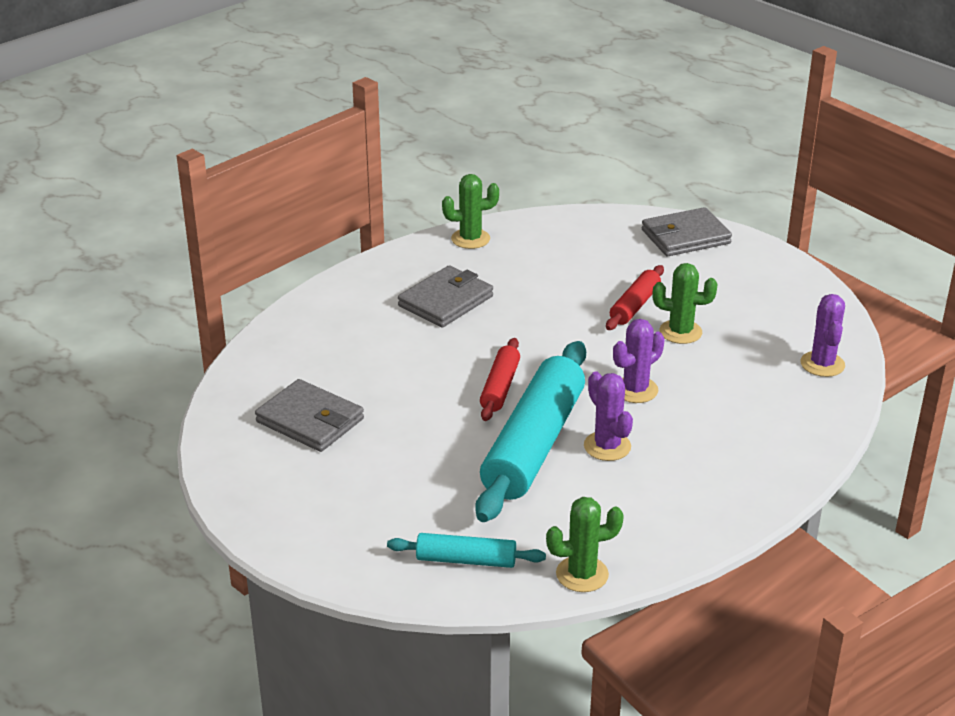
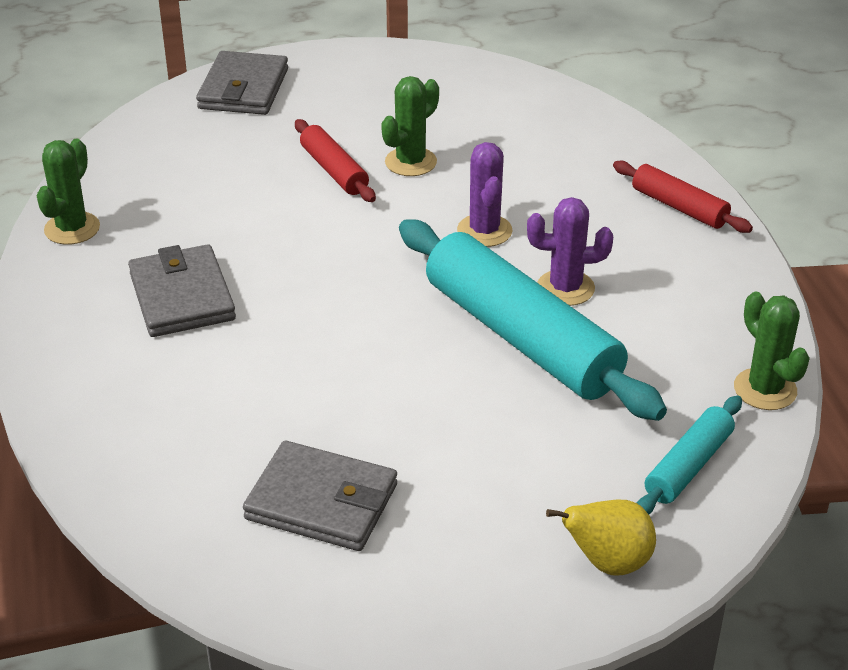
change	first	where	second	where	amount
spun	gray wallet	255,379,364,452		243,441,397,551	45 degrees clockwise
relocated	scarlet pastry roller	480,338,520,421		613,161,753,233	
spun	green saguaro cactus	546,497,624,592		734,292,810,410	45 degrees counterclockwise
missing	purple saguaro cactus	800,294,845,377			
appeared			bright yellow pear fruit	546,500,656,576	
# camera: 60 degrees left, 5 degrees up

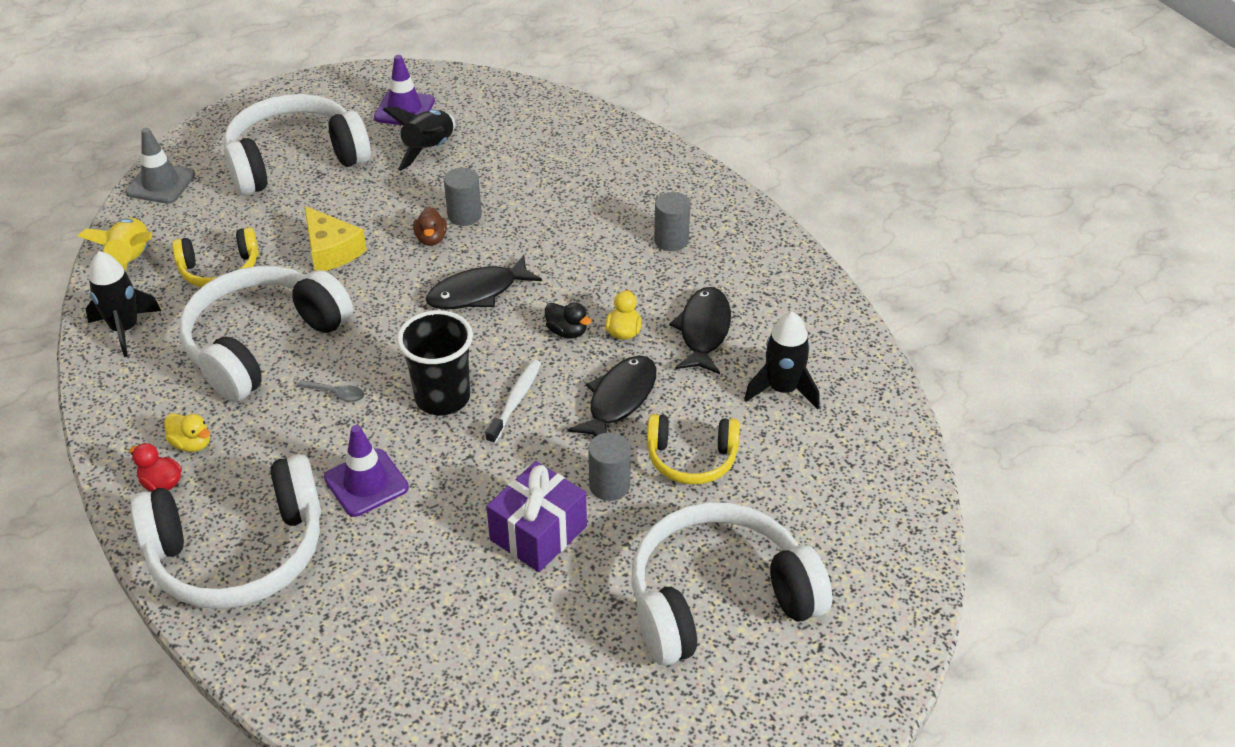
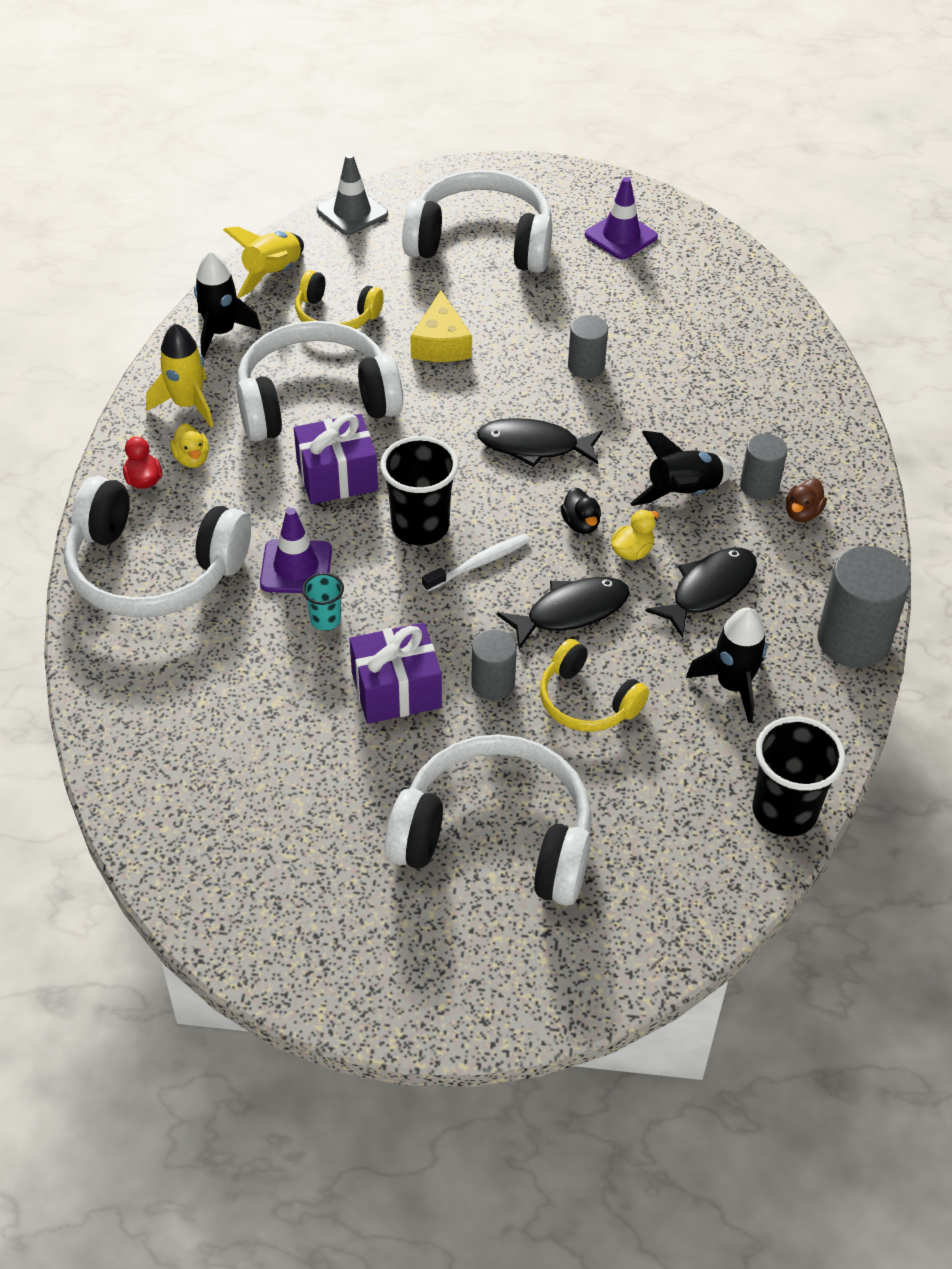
change	first	where	second	where	amount
exchanged	gray teaspoon	297,380,364,402	purple wrapped gift	294,414,378,504	
relocated	black rocket	383,106,455,171		630,431,733,506	
relocated	dark brown toy duck	413,207,447,246		786,478,827,522	
appeared			bright yellow rocket	146,323,213,427	
appeared			turquoise tumbler	302,573,344,631	
appeared			black tumbler	752,716,846,837	
appeared			gray cylinder	817,546,911,668	
# camera: 35 degrees right, 5 degrees up

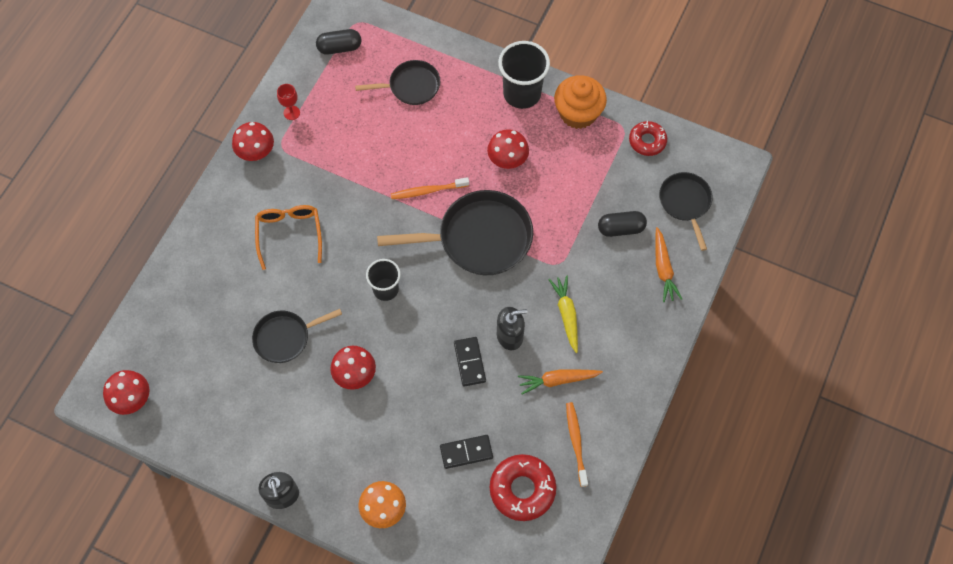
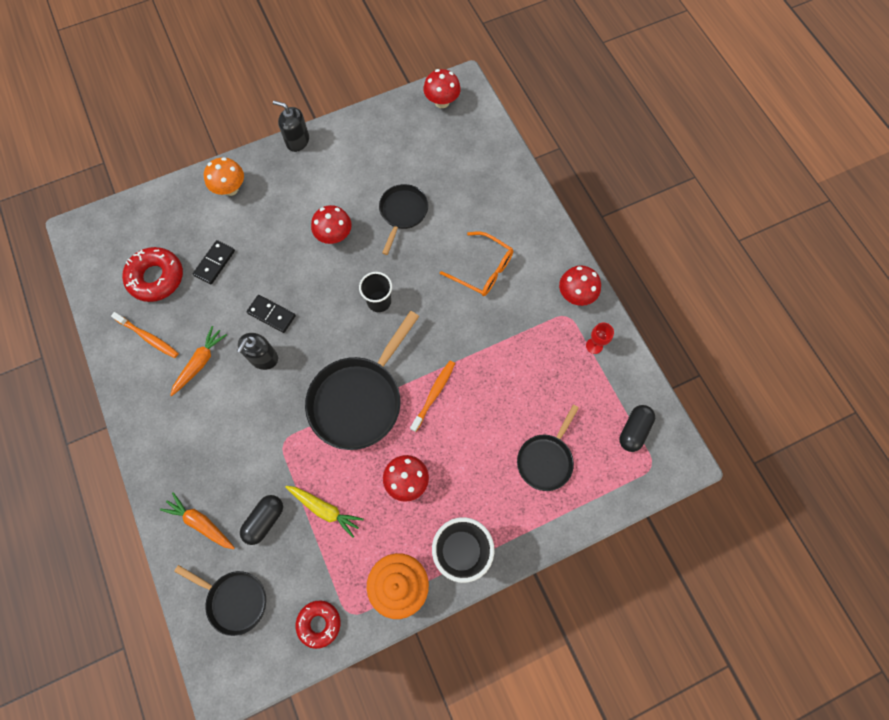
change	first	where	second	where	amount
relocated	bright yellow carrot	549,275,578,353		285,486,364,537	
# camera: 130 degrees right, 5 degrees up

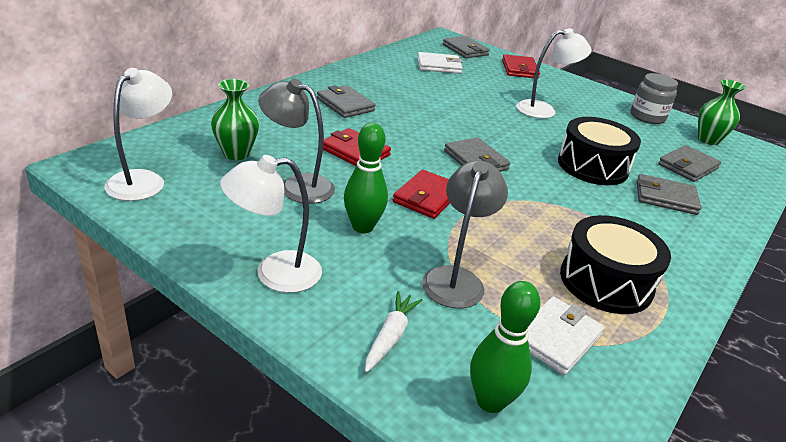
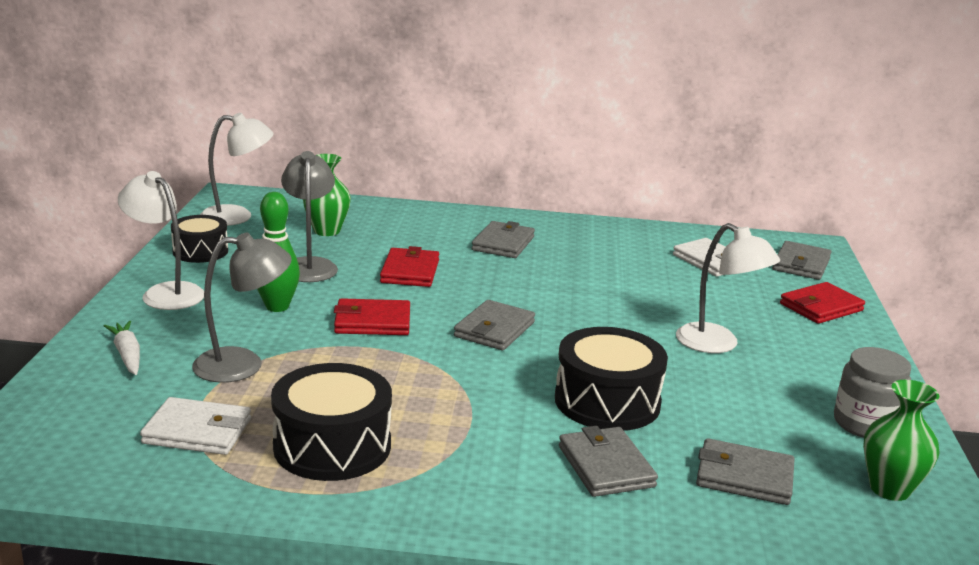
change	first	where	second	where	amount
spun	snow-white carrot	365,291,423,373		104,321,140,375	105 degrees counterclockwise
missing	green skittle	470,281,540,413			
appeared			black toy drum	171,215,228,263	
# camera: 60 degrees right, 10 degrees down

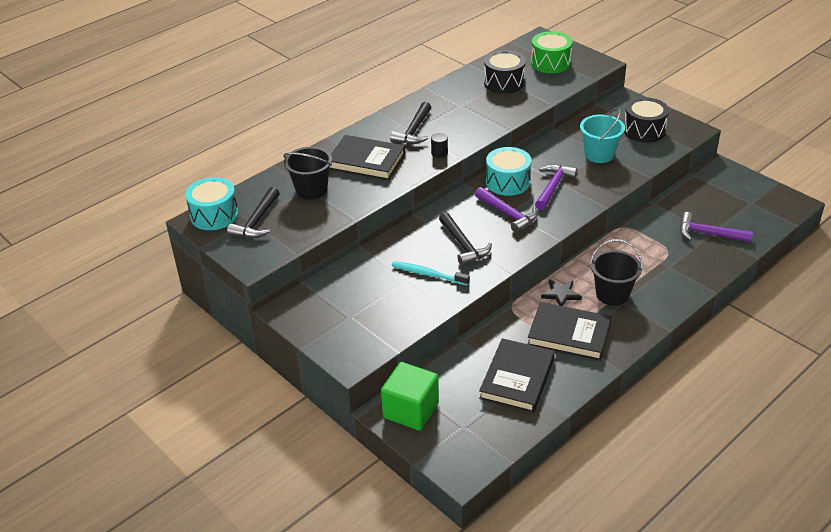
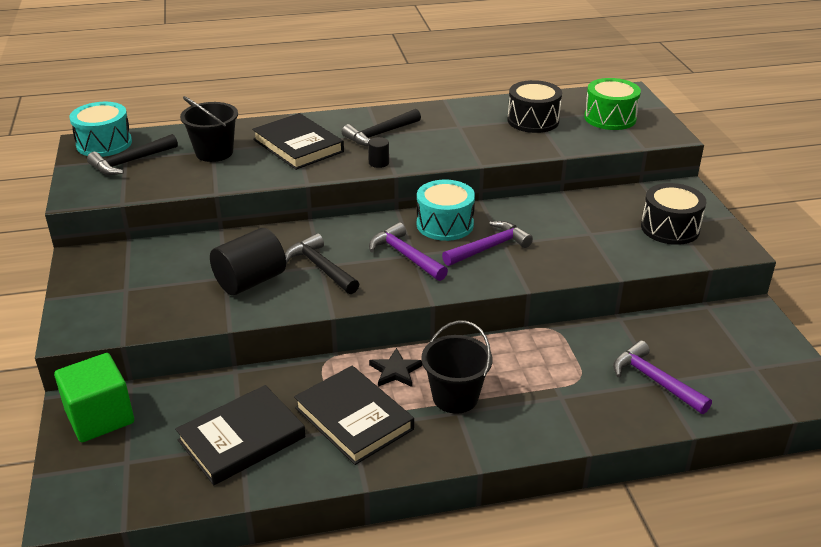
change	first	where	second	where	amount
exchanged	turquoise tooth brush	392,261,470,286	black cylinder	210,228,286,295	
spun	black carpenter's hammer	439,212,492,266		285,233,359,294	135 degrees clockwise
spun	purple carpenter's hammer	475,187,538,233		369,222,448,281	150 degrees clockwise
missing	turquoise pail	580,109,625,163			
# camera: 30 degrees right, 5 degrees down

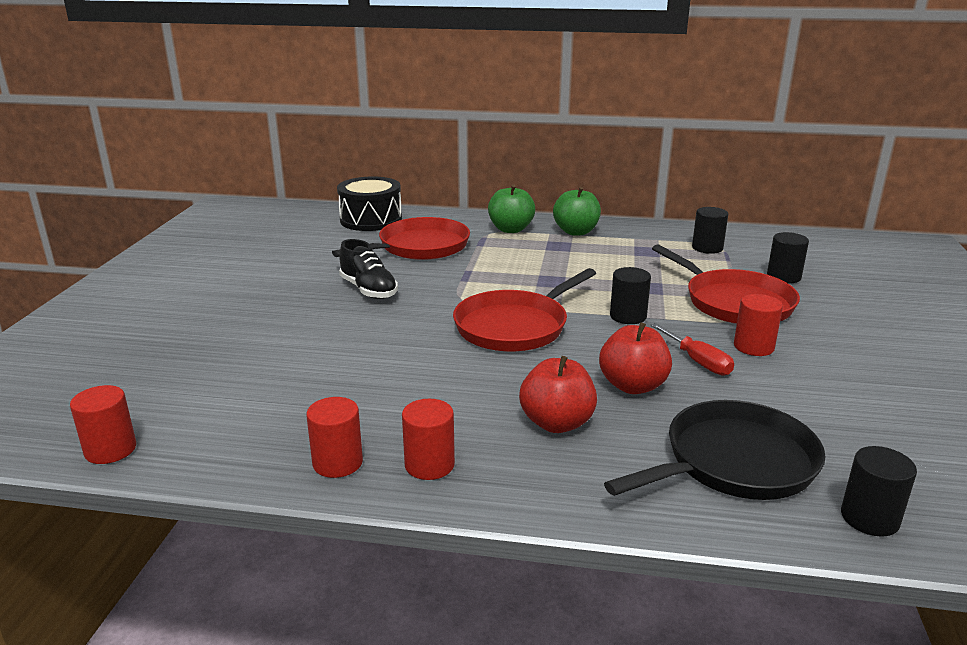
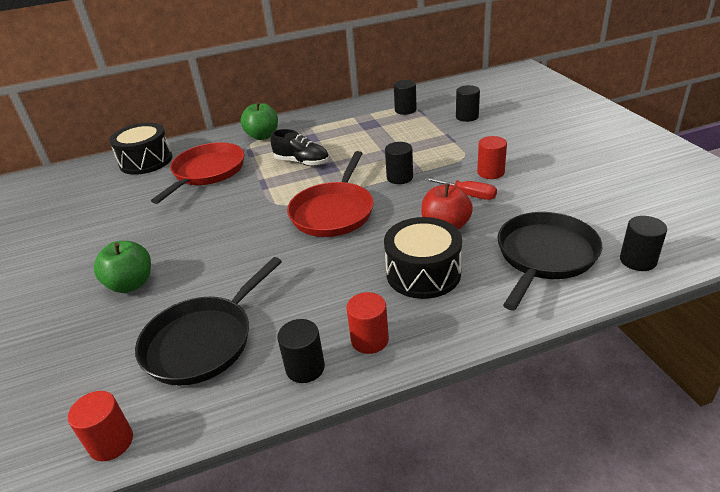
change	first	where	second	where	amount
colour	scarlet cylinder	306,397,363,478	black cylinder	277,319,325,383	
relocated	black shoe	339,239,398,299		270,129,329,166	
exchanged	scarlet apple	519,356,597,433	black toy drum	384,217,462,299	
relocated	green apple	553,187,601,236		94,241,151,293	
missing	scarlet frying pan	652,244,800,324			
appeared			black frying pan	135,257,282,386	
# camera: 25 degrees left, 10 degrees up

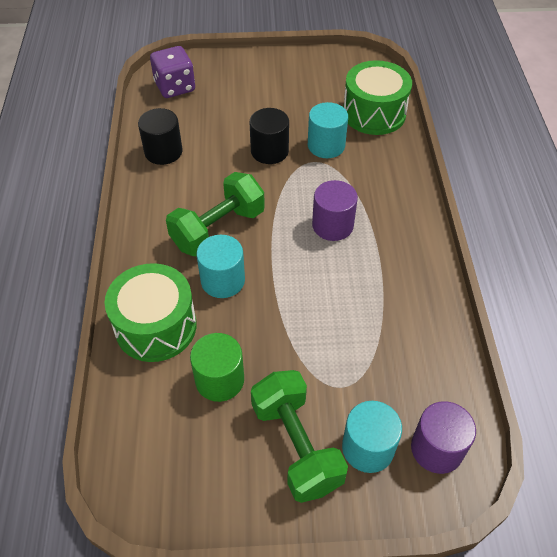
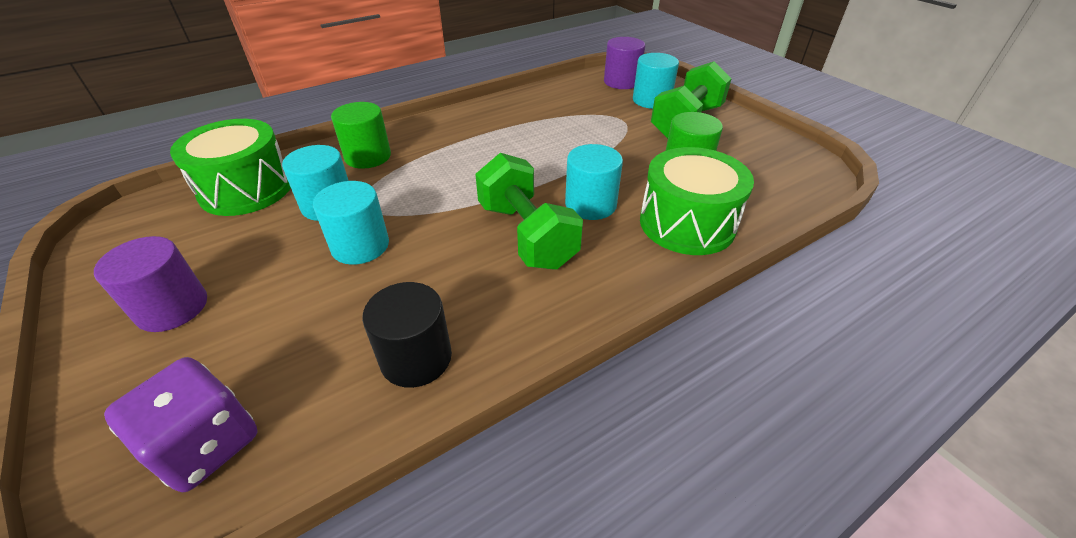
change	first	where	second	where	amount
spun	green free weight	166,172,265,257		475,153,583,270	45 degrees clockwise
colour	black cylinder	249,108,289,164	turquoise cylinder	313,181,389,265	
relocated	purple cylinder	312,180,358,241		94,236,207,332	
appeared			green cylinder	331,102,391,169	
# camera: 120 degrees left, 10 degrees down

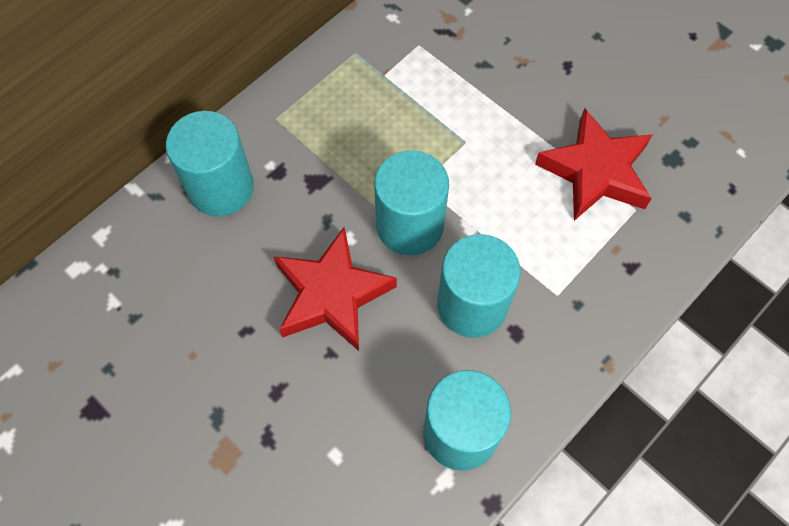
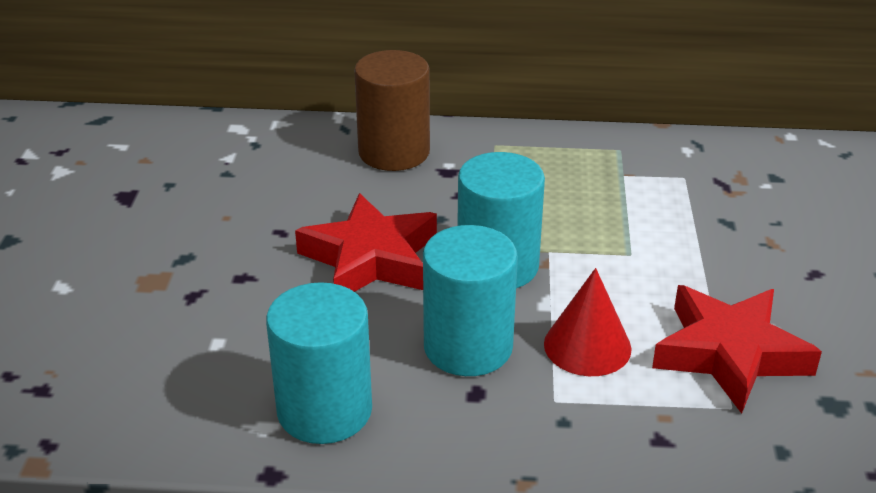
change	first	where	second	where	amount
colour	turquoise cylinder	166,111,254,217	dark brown cylinder	354,50,430,171	
appeared			scarlet cone	544,268,631,376	
# camera: 50 degrees right, 30 degrees down

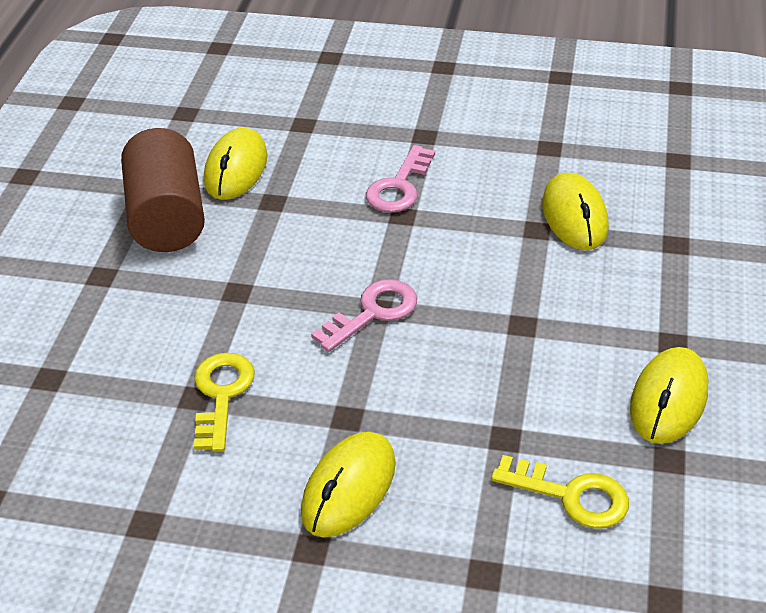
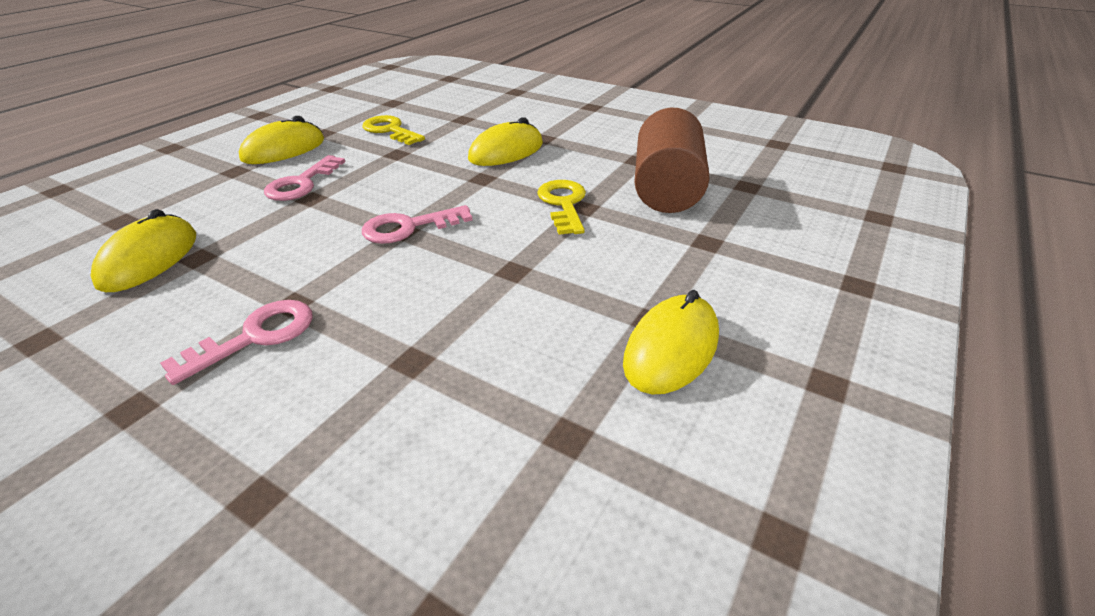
change	first	where	second	where	amount
relocated	dark brown cylinder	121,128,205,252		634,108,709,213	
spun	bright yellow key	194,353,255,452		537,180,586,235	150 degrees clockwise
relocated	bright yellow computer mouse	204,128,268,200		623,290,719,395	
appeared			rosy key	264,155,345,201	
# camera: 160 degrees left, 5 degrees down

